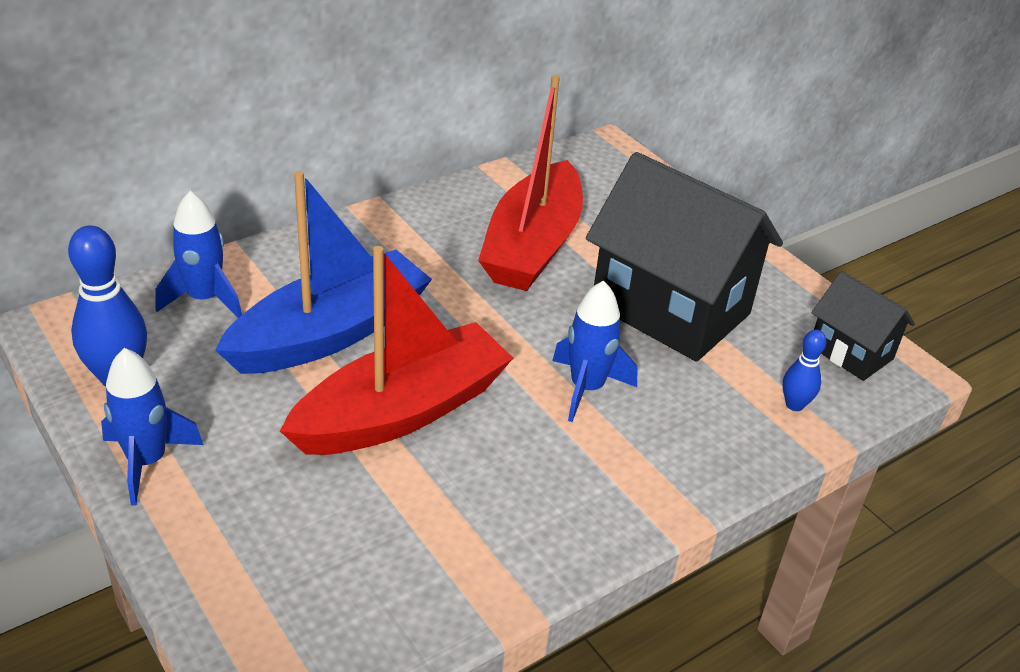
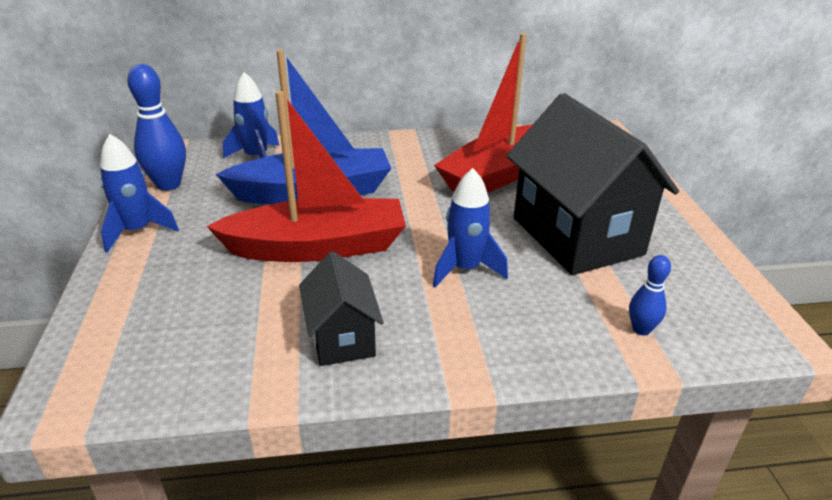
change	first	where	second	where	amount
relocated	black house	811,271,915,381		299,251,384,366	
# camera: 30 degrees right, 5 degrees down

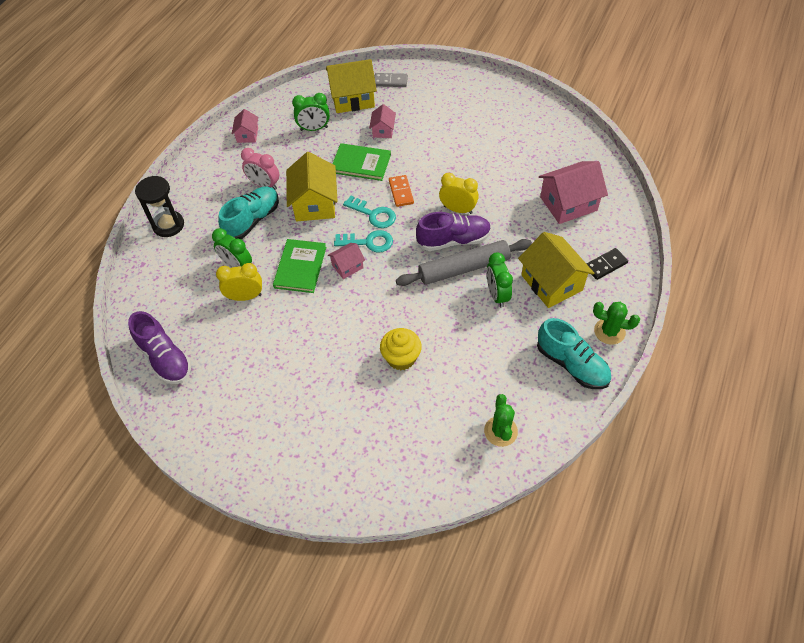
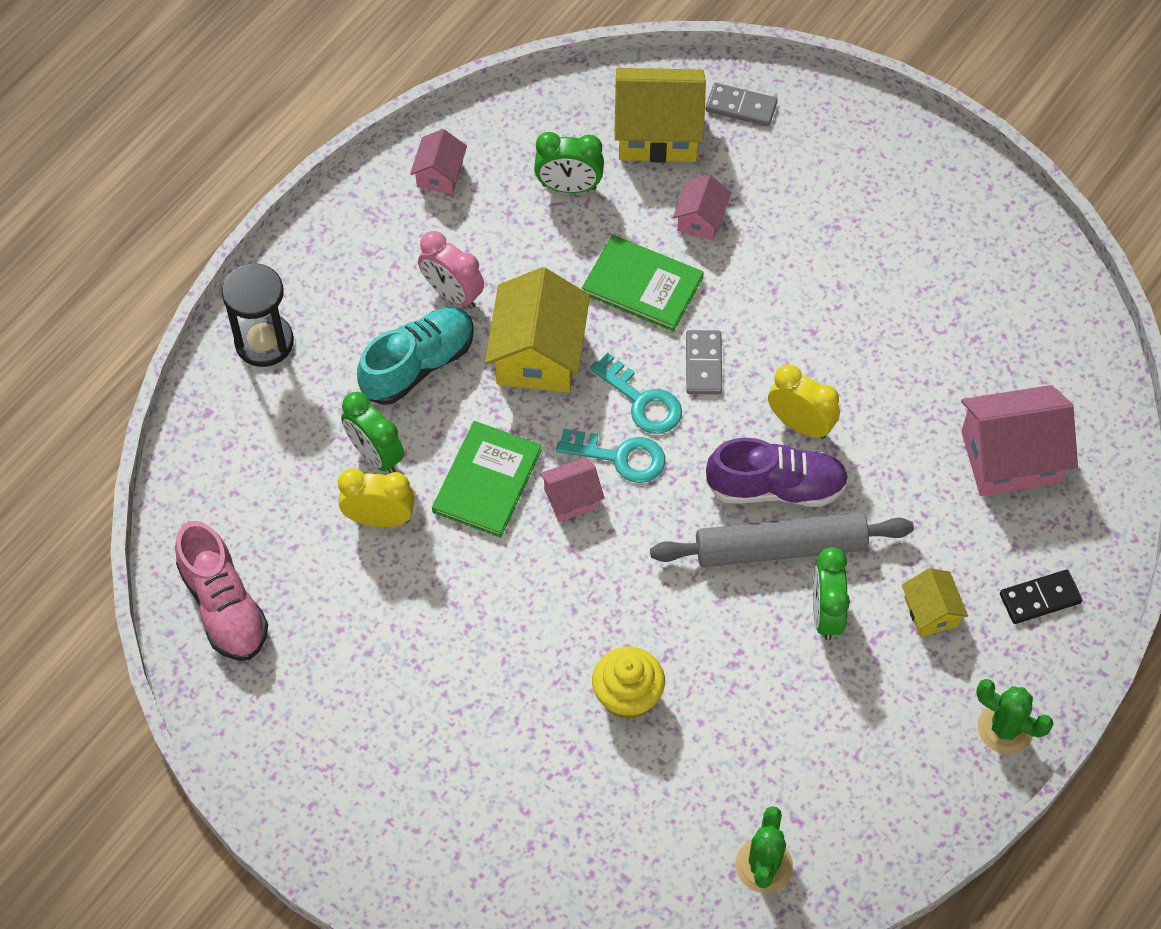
change	first	where	second	where	amount
colour	purple shoe	128,311,191,384	rosy shoe	175,521,268,661	
colour	orange domino	389,175,414,207	gray domino	686,330,722,394	
size	bright yellow house	518,232,595,308		902,568,968,637	x0.53
missing	turquoise shoe	537,318,611,389			
# camera: 10 degrees right, 5 degrees up

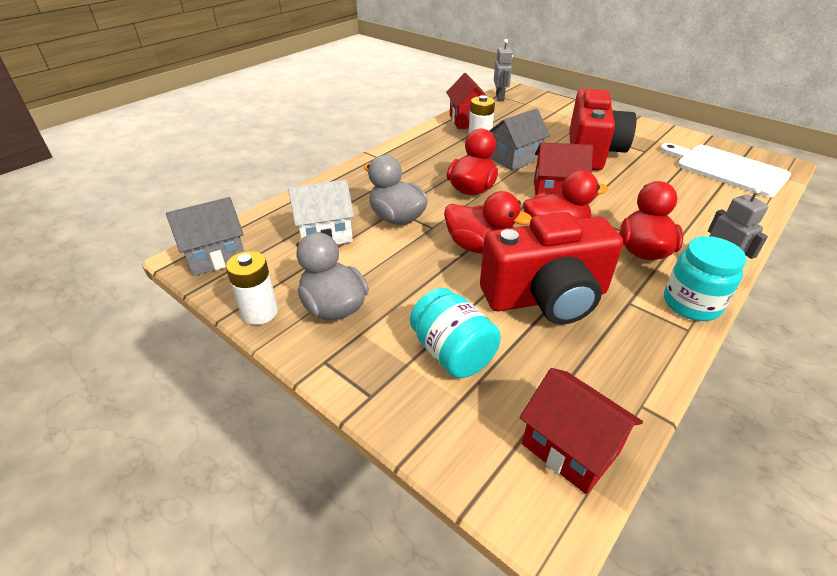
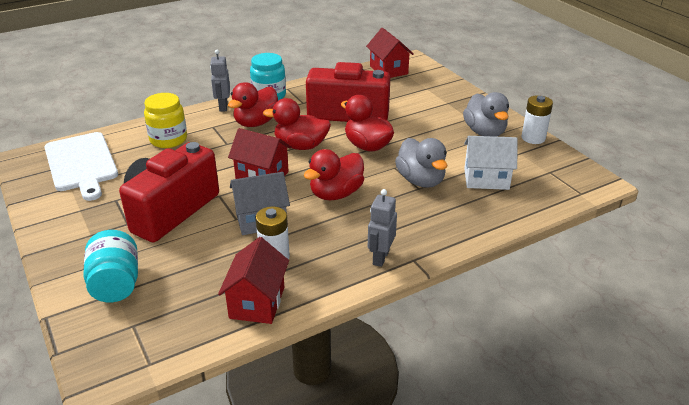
change	first	where	second	where	amount
missing	gray house	166,197,244,276			
relocated	turquoise preserve jar	410,288,501,378		84,230,138,302	
relocated	gray robot	494,39,513,101		368,189,397,267	
appeared			bright yellow preserve jar	144,93,187,148	
# camera: 160 degrees left, 5 degrees down

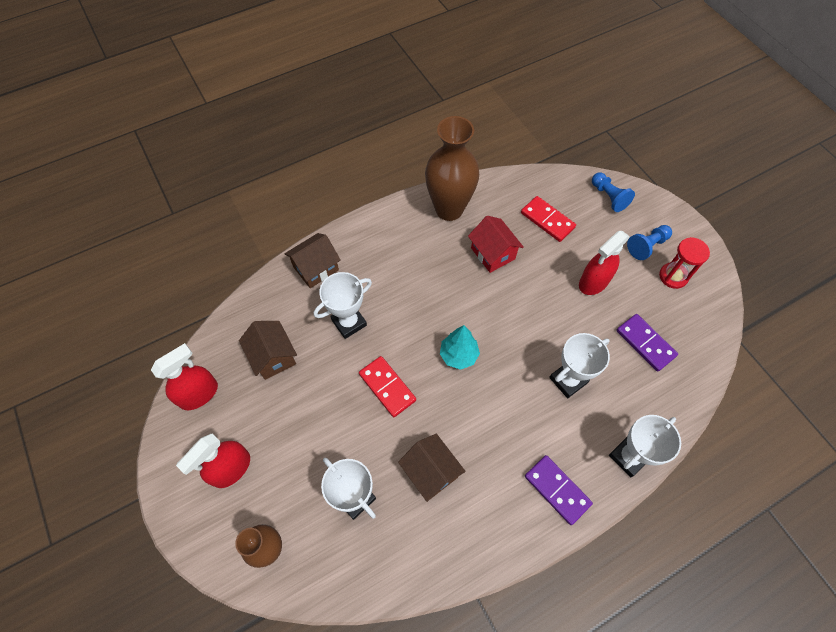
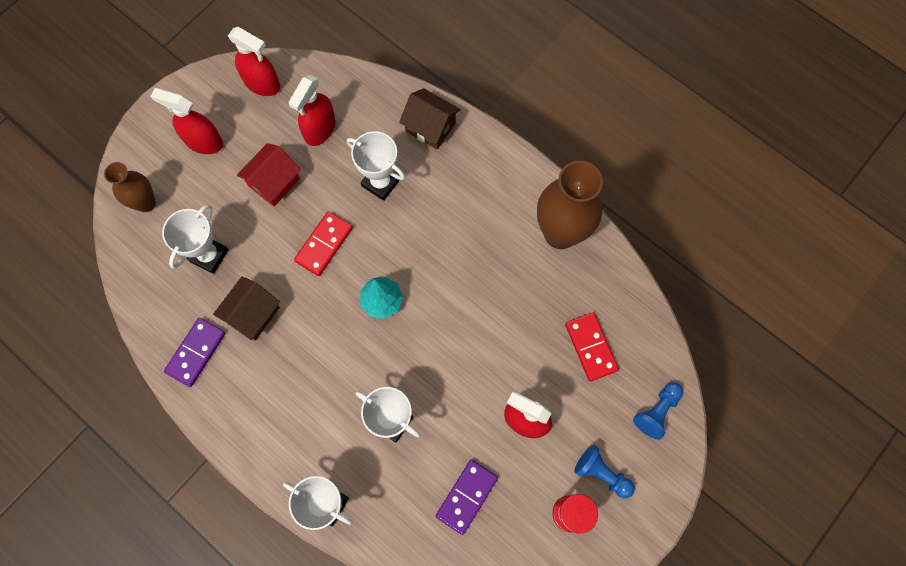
change	first	where	second	where	amount
exchanged	dark brown house	239,321,297,380	scarlet spray bottle	288,75,336,146	
relocated	scarlet house	468,216,524,273		237,143,301,206	
spun	scarlet domino	521,196,576,242		565,312,619,381	45 degrees counterclockwise
relocated	purple domino	525,455,593,525		164,318,226,387	
# camera: 70 degrees right, 10 degrees up

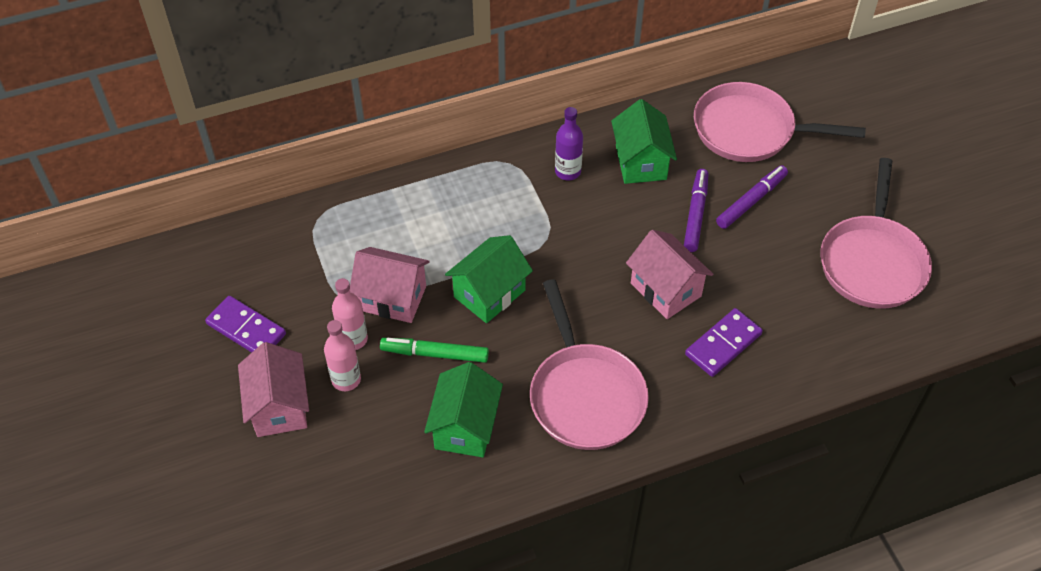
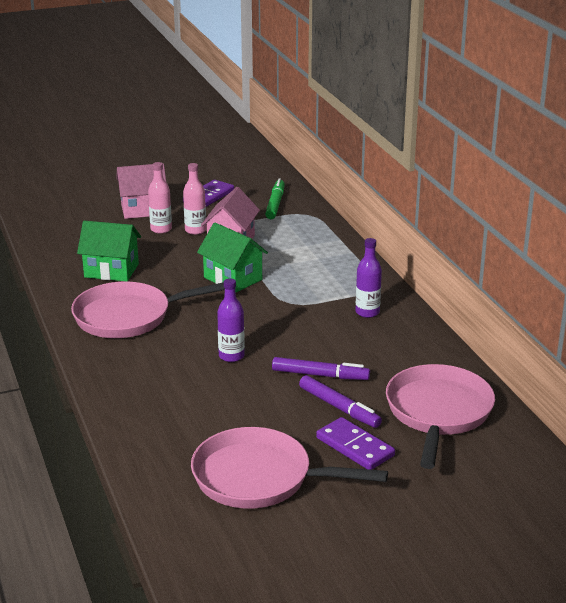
change	first	where	second	where	amount
relocated	green marker pen	380,338,489,363		265,178,285,219	
missing	green house	611,99,677,184			
exchanged	rosy house	626,230,713,319	purple flask	217,278,245,362	
relocated	purple domino	685,308,763,377		316,417,395,470	
# camera: 90 degrees right, 25 degrees down

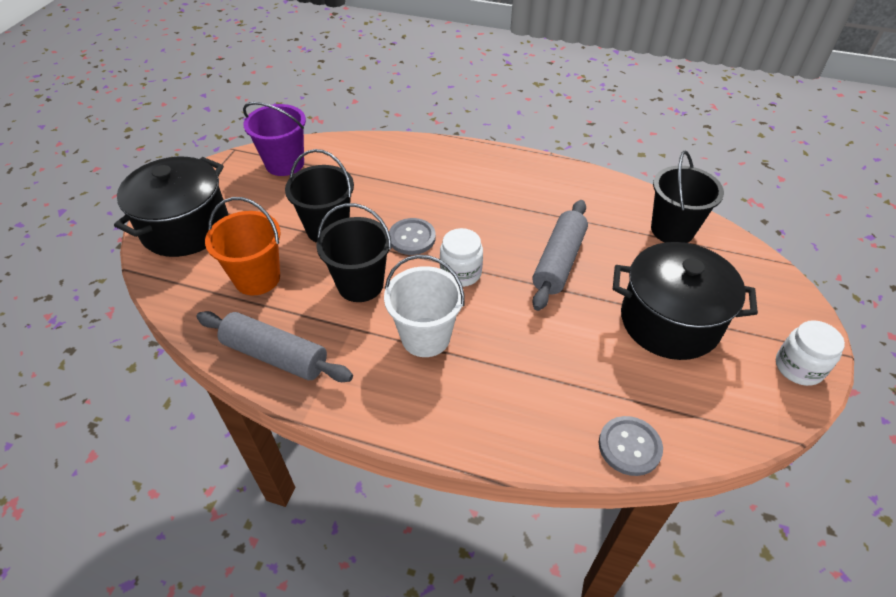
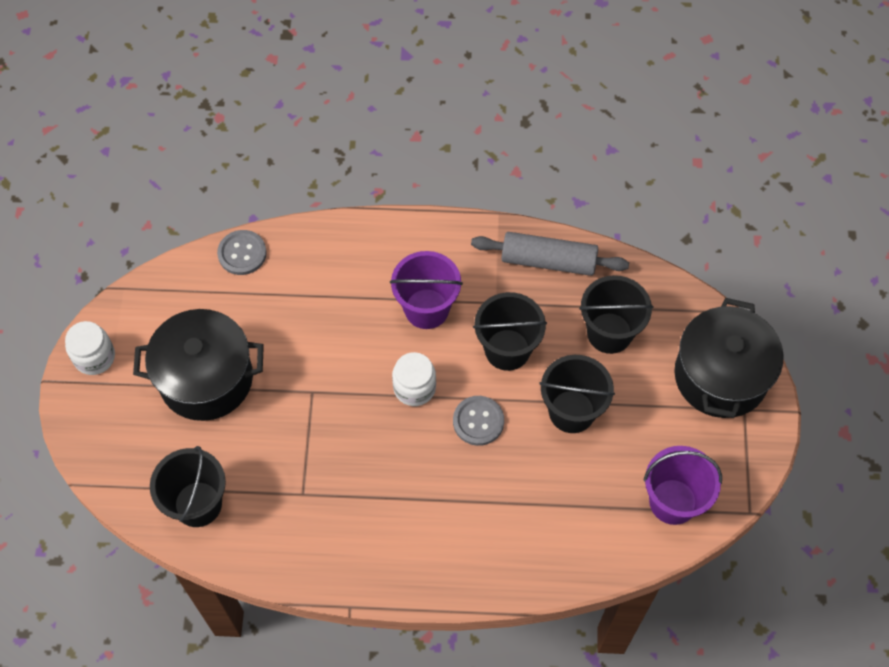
change	first	where	second	where	amount
colour	orange pail	205,197,281,295	black pail	579,275,653,354	
colour	snow-white pail	384,255,465,357	purple pail	390,251,463,329	
missing	gray pastry roller	532,200,588,311			
# camera: 165 degrees right, 15 degrees up

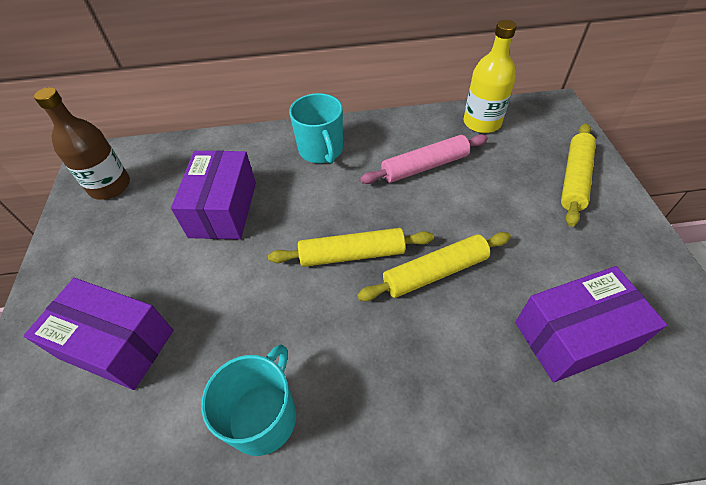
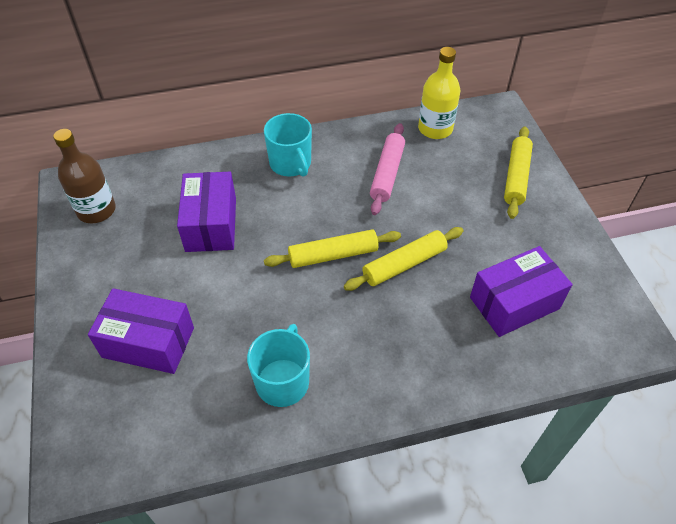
change	first	where	second	where	amount
spun	rosy pastry roller	360,134,488,184		370,123,405,215	45 degrees counterclockwise
# camera: 10 degrees left, 0 degrees up

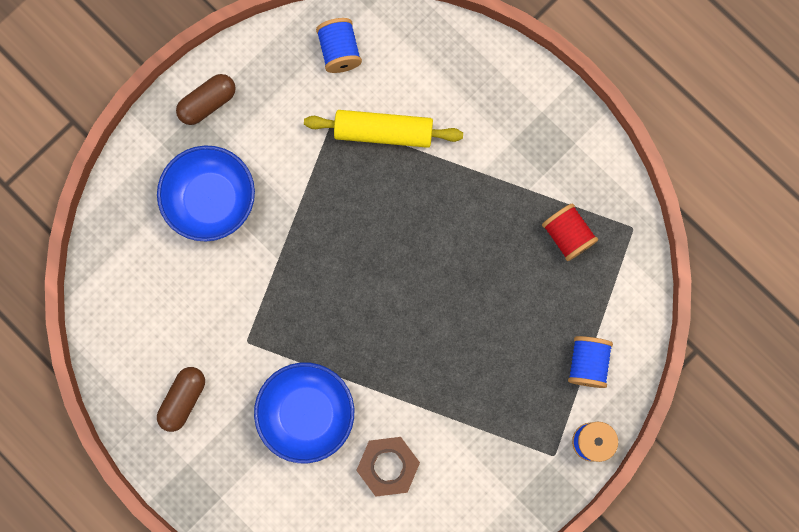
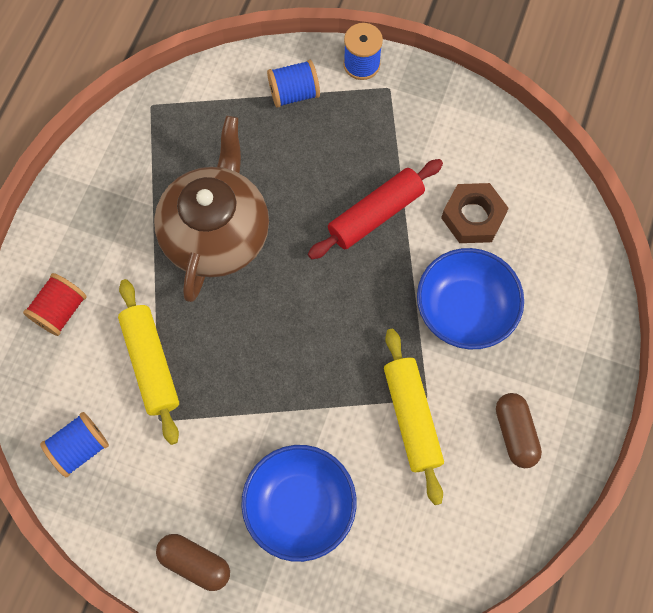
change	first	where	second	where	amount
spun	dark brown pill	157,367,205,432		496,393,542,468	75 degrees clockwise
relocated	scarlet spool	542,203,598,261		23,273,87,336	
appeared			dark brown tea pot	154,116,269,302	
appeared			scarlet pastry roller	308,159,443,259	
appeared			bright yellow pastry roller	384,329,444,505	
# camera: 115 degrees left, 10 degrees down

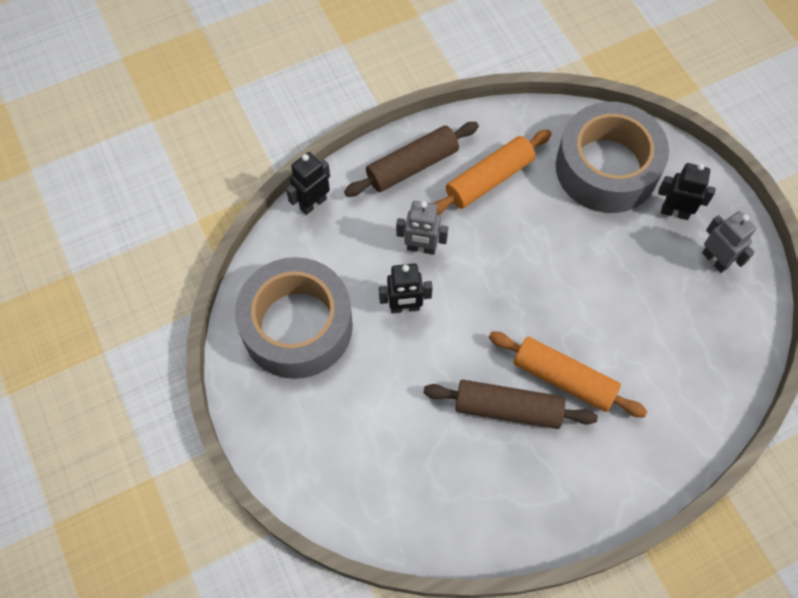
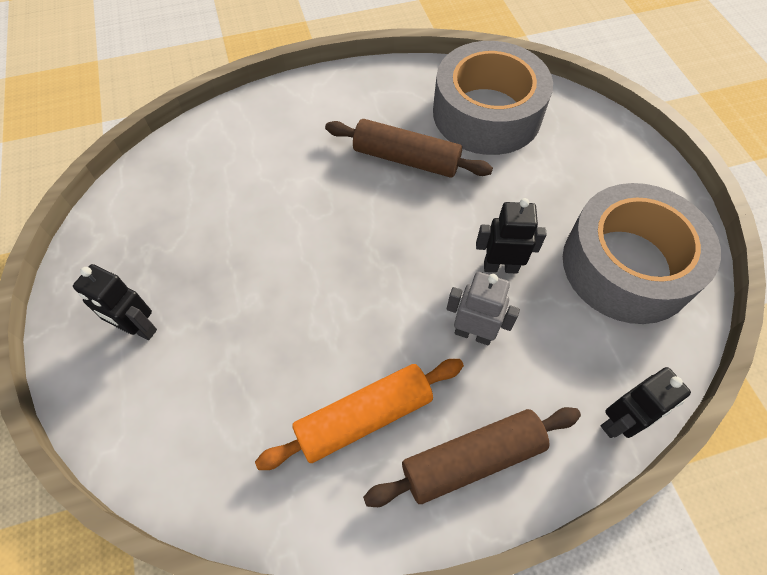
change	first	where	second	where	amount
missing	orange pastry roller	489,332,647,417			
relocated	gray sticky tape	556,102,669,213		433,41,553,155	
missing	gray robot	702,211,756,273			
# camera: 170 degrees left, 5 degrees down

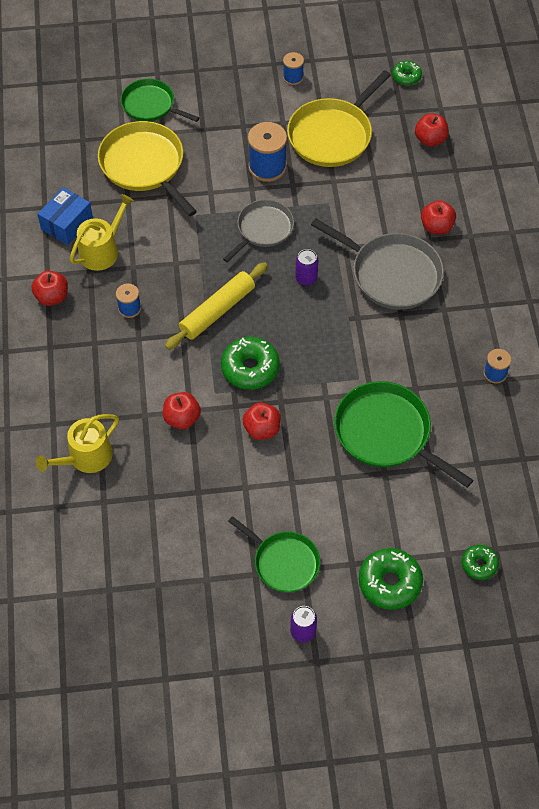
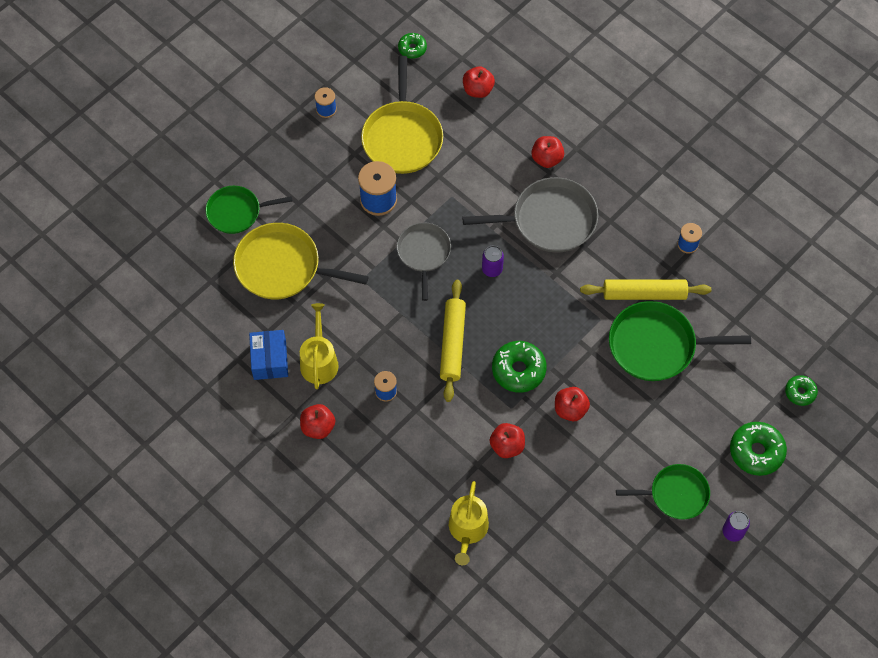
change	first	where	second	where	amount
appeared			bright yellow pastry roller	580,280,711,300	
# camera: 40 degrees left, 5 degrees up

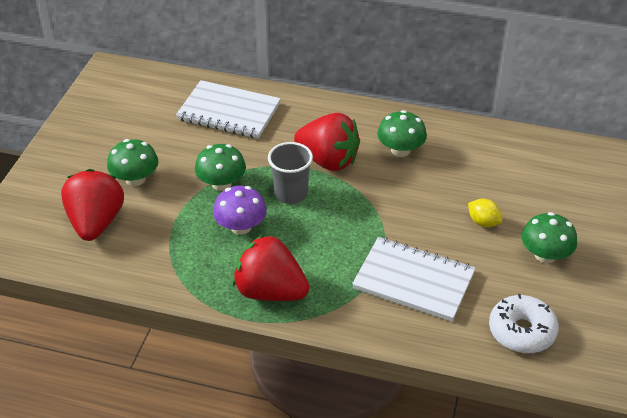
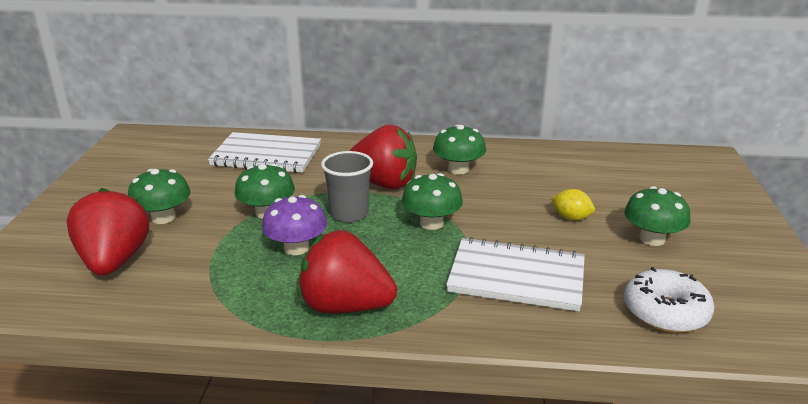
change	first	where	second	where	amount
appeared			green mushroom	402,173,463,230	
# camera: 10 degrees left, 15 degrees down

